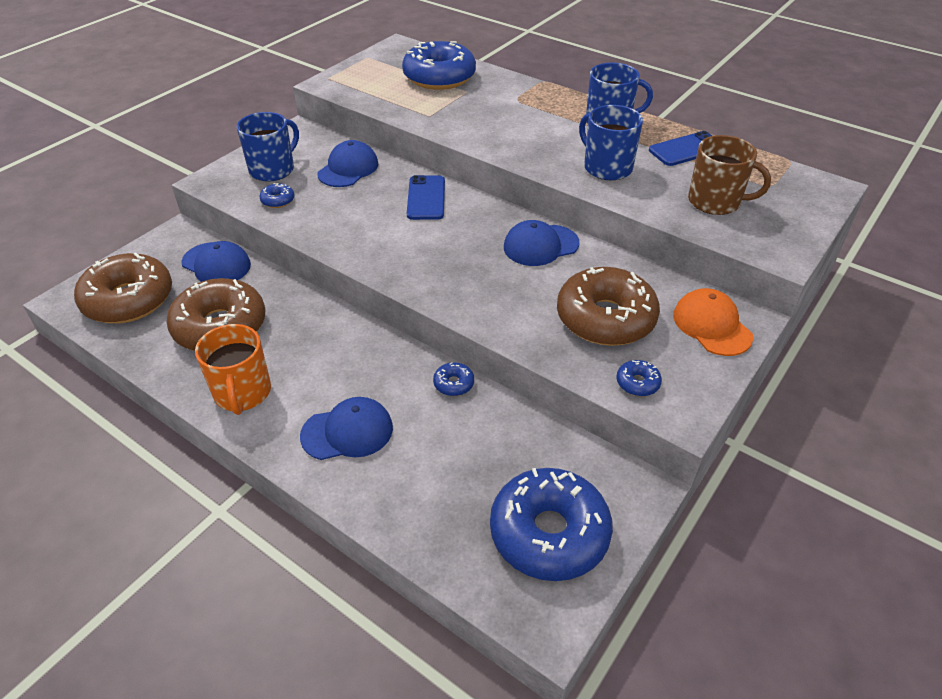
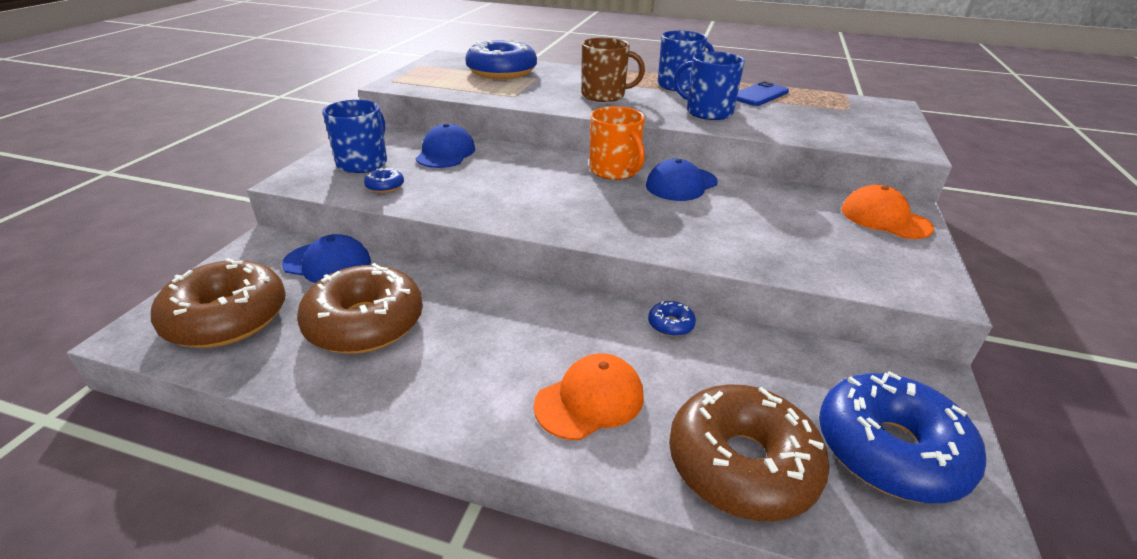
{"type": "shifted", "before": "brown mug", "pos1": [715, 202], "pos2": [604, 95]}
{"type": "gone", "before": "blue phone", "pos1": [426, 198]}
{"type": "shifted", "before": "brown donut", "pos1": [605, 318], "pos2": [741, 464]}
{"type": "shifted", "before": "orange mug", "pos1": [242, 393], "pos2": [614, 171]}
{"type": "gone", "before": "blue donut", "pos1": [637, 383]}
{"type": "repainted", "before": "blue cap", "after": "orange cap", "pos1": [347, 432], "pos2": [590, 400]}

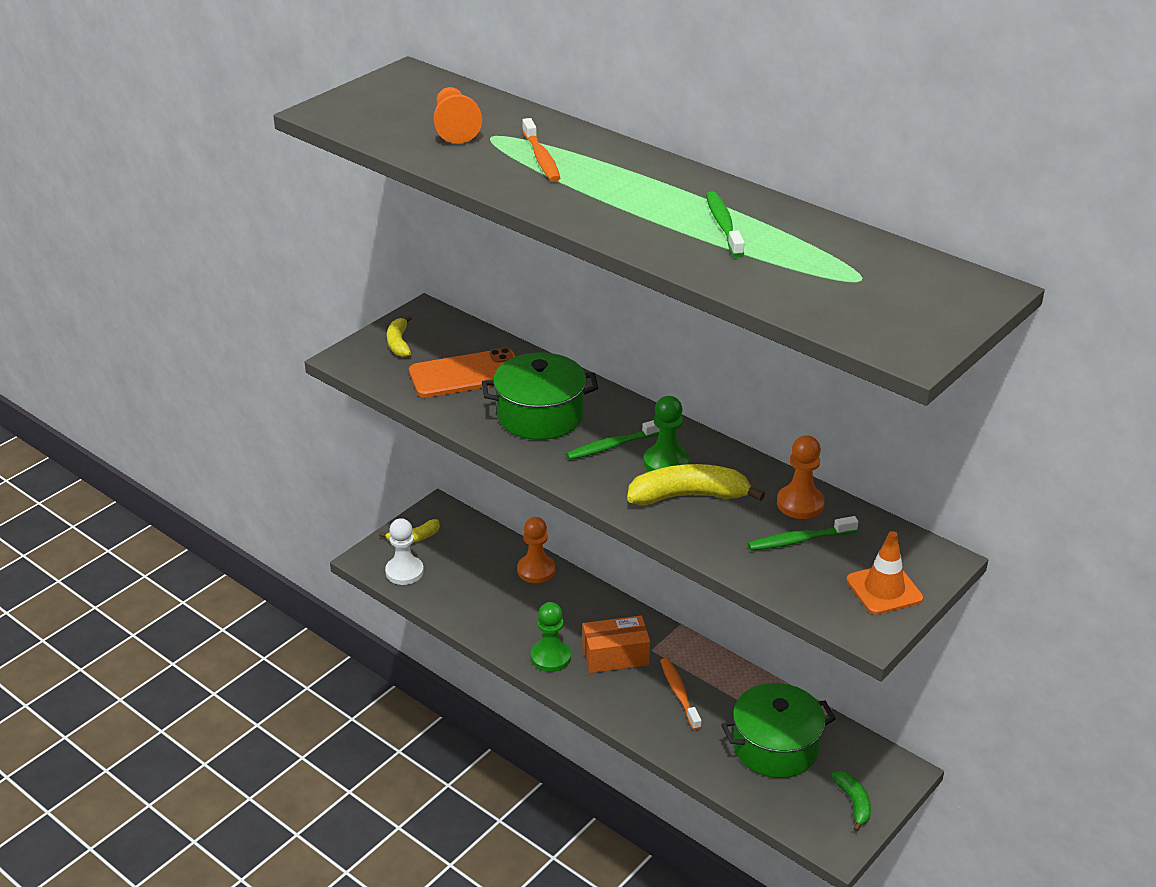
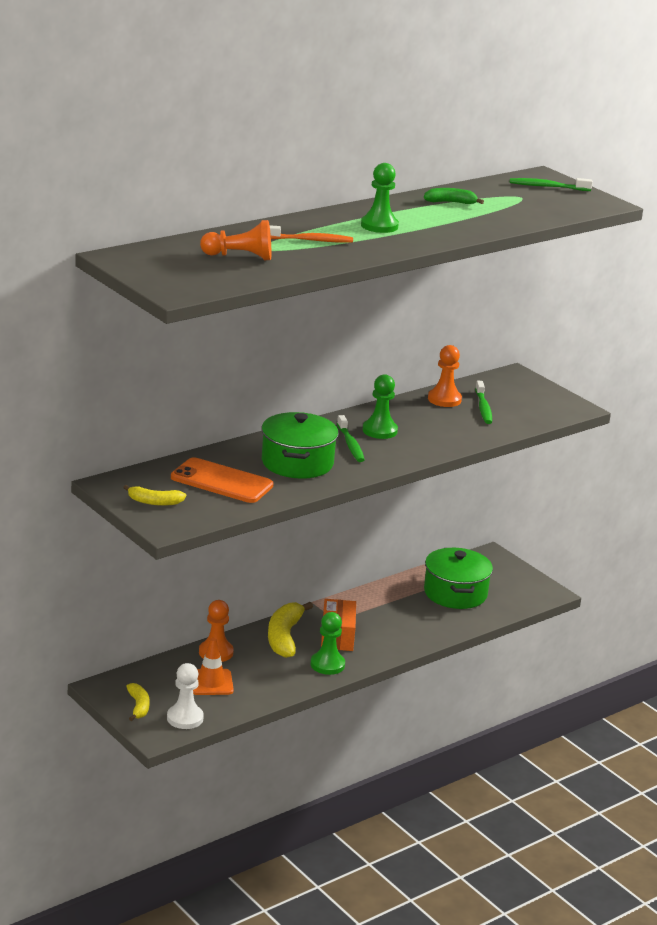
{"type": "shifted", "before": "green toothbrush", "pos1": [723, 225], "pos2": [547, 187]}
{"type": "rotated", "before": "orange phone", "pos1": [466, 374], "pos2": [221, 481], "turn": -60}
{"type": "shifted", "before": "yellow banana", "pos1": [688, 496], "pos2": [284, 637]}
{"type": "shifted", "before": "orange traffic cone", "pos1": [884, 589], "pos2": [211, 682]}
{"type": "gone", "before": "orange toothbrush", "pos1": [679, 693]}
{"type": "shifted", "before": "green banana", "pos1": [853, 803], "pos2": [450, 202]}
{"type": "new", "after": "green pawn", "pos2": [379, 226]}

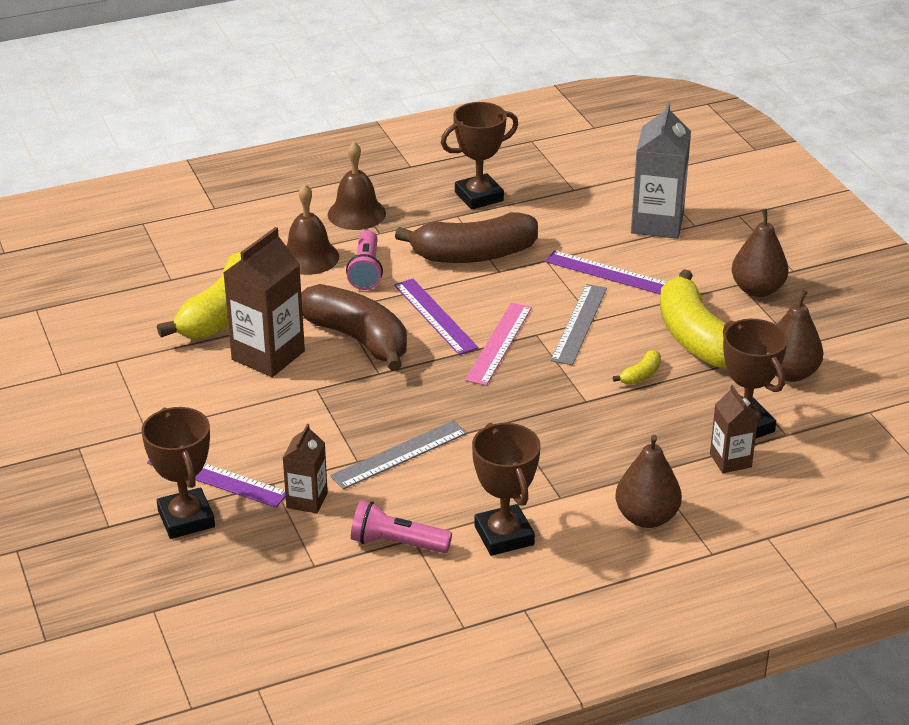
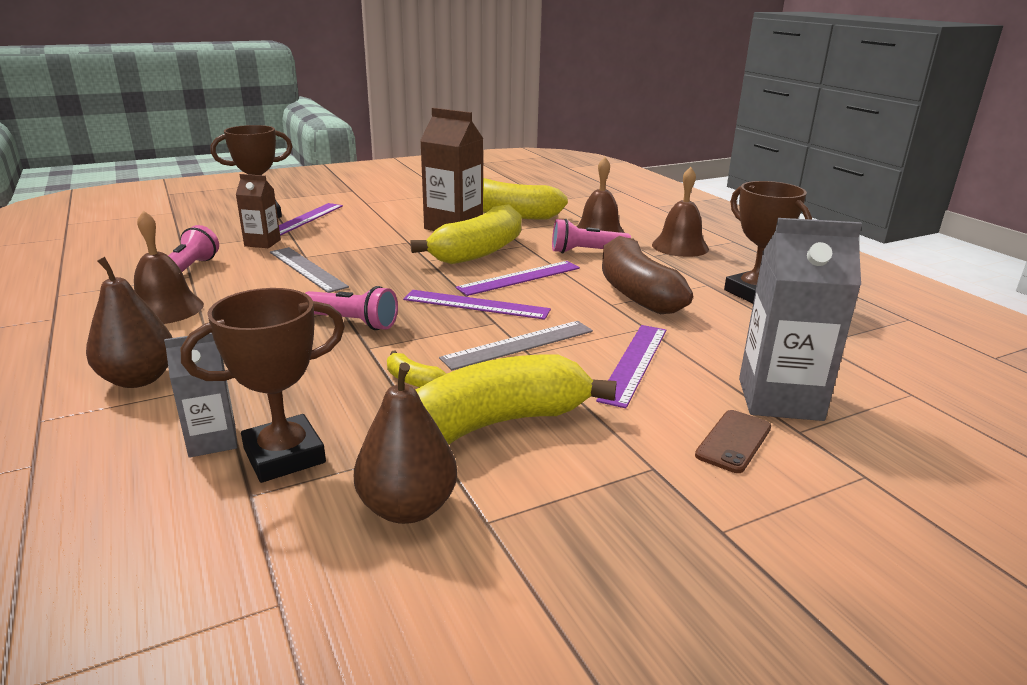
{"type": "gone", "before": "brown pear", "pos1": [757, 289]}
{"type": "repainted", "before": "brown banana", "after": "yellow banana", "pos1": [358, 339], "pos2": [479, 252]}
{"type": "rotated", "before": "grey ruler", "pos1": [579, 324], "pos2": [518, 344], "turn": -45}
{"type": "repainted", "before": "pink ruler", "after": "purple ruler", "pos1": [499, 343], "pos2": [476, 305]}
{"type": "repainted", "before": "brown carton", "after": "grey carton", "pos1": [730, 460], "pos2": [212, 441]}
{"type": "swapped", "before": "brown trophy", "after": "brown bell", "pos1": [504, 535], "pos2": [165, 309]}
{"type": "new", "after": "pink flashlight", "pos2": [352, 322]}
{"type": "new", "after": "brown phone", "pos2": [733, 441]}

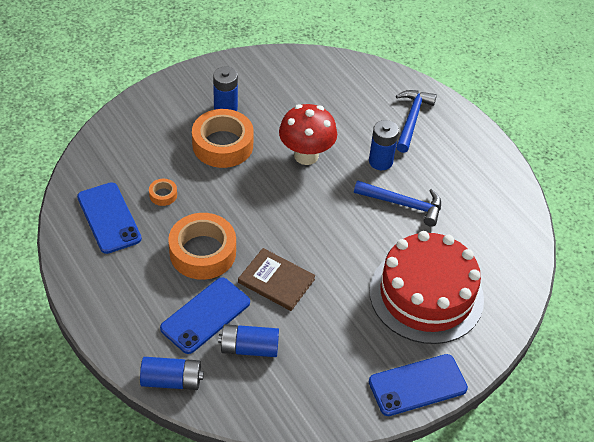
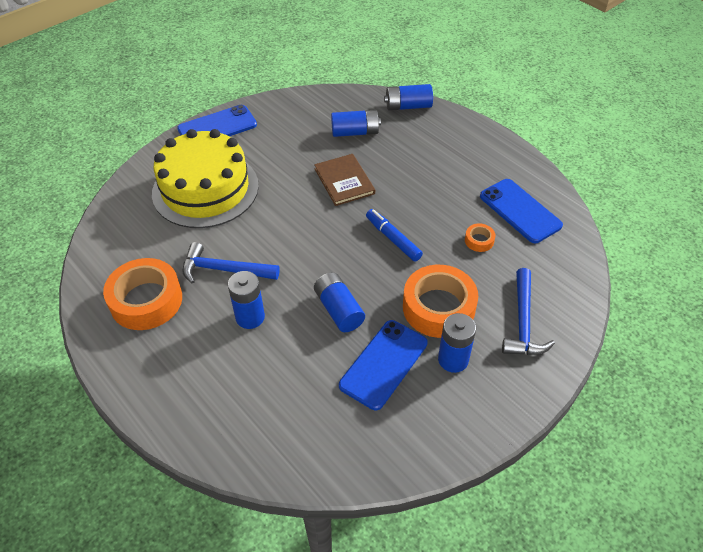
{"type": "shifted", "before": "blue hammer", "pos1": [411, 119], "pos2": [523, 322]}
{"type": "swapped", "before": "red mushroom", "after": "blue battery", "pos1": [306, 155], "pos2": [339, 310]}
{"type": "shifted", "before": "orange tape", "pos1": [202, 252], "pos2": [146, 300]}
{"type": "repainted", "before": "red cake", "after": "yellow cake", "pos1": [426, 295], "pos2": [205, 189]}
{"type": "rotated", "before": "brown book", "pos1": [276, 281], "pos2": [344, 181], "turn": 45}
{"type": "shifted", "before": "blue phone", "pos1": [205, 315], "pos2": [384, 364]}
{"type": "new", "after": "blue marker", "pos2": [393, 239]}

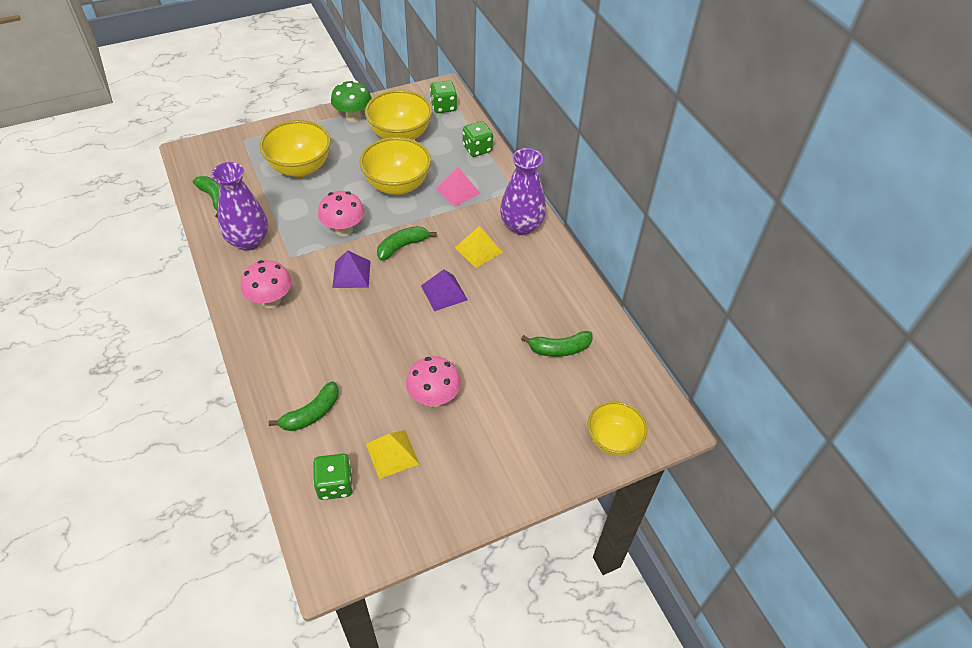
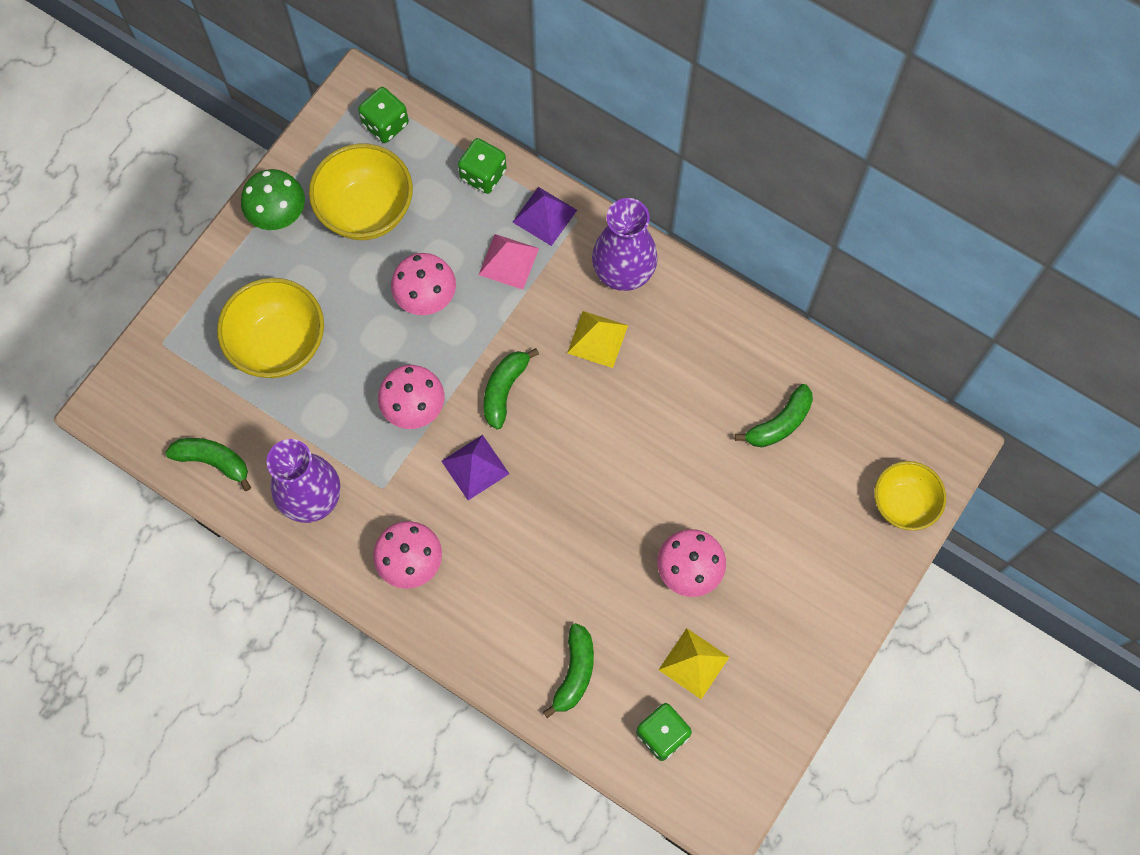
{"type": "swapped", "before": "yellow bowl", "after": "pink mushroom", "pos1": [397, 185], "pos2": [426, 298]}
{"type": "shifted", "before": "purple pyramid", "pos1": [444, 292], "pos2": [544, 216]}

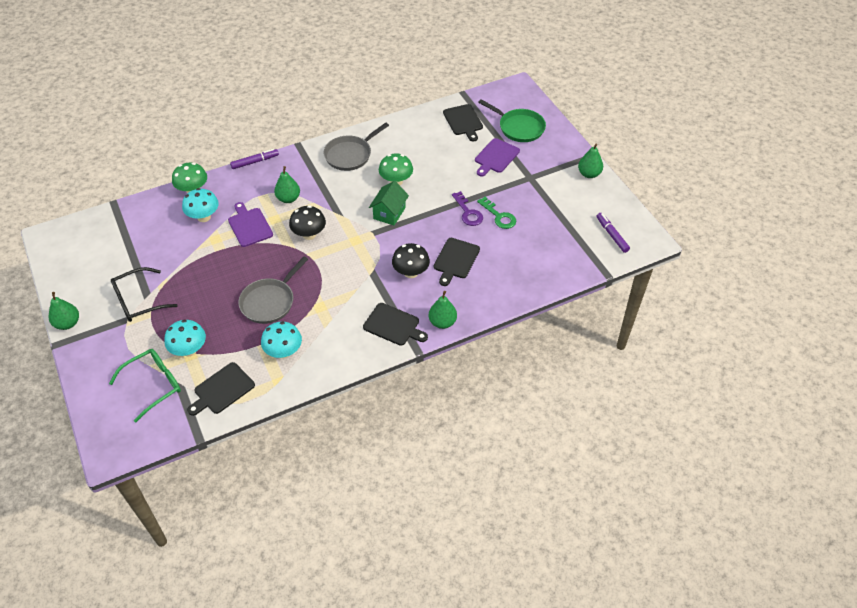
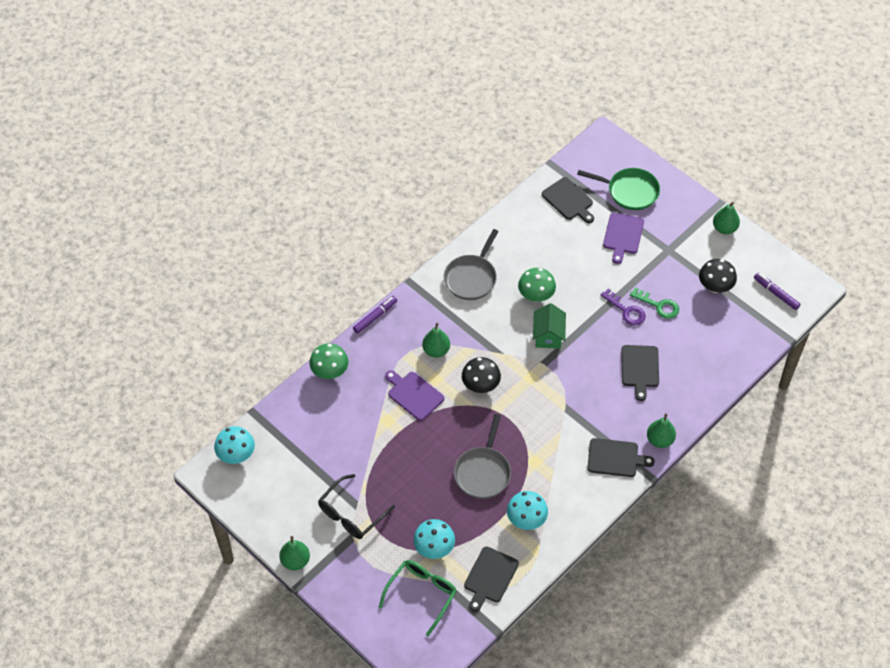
{"type": "shifted", "before": "turquoise mushroom", "pos1": [204, 217], "pos2": [236, 455]}
{"type": "shifted", "before": "black mushroom", "pos1": [411, 272], "pos2": [715, 287]}

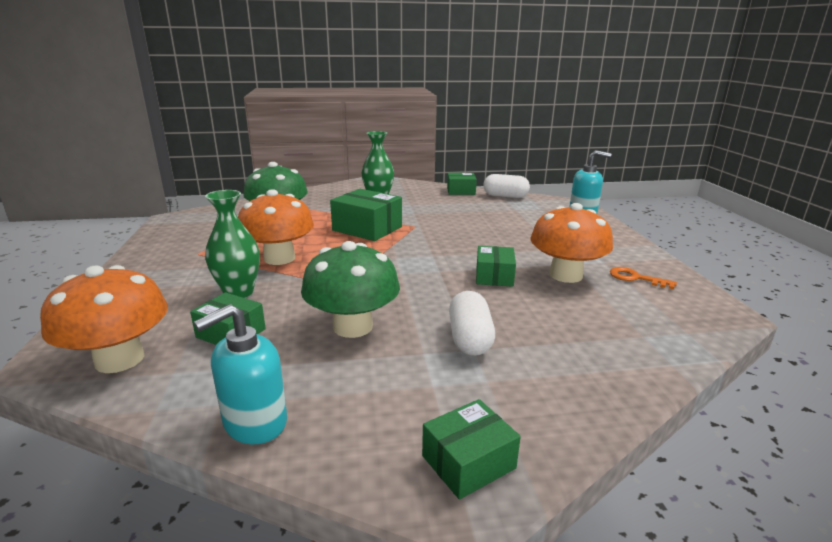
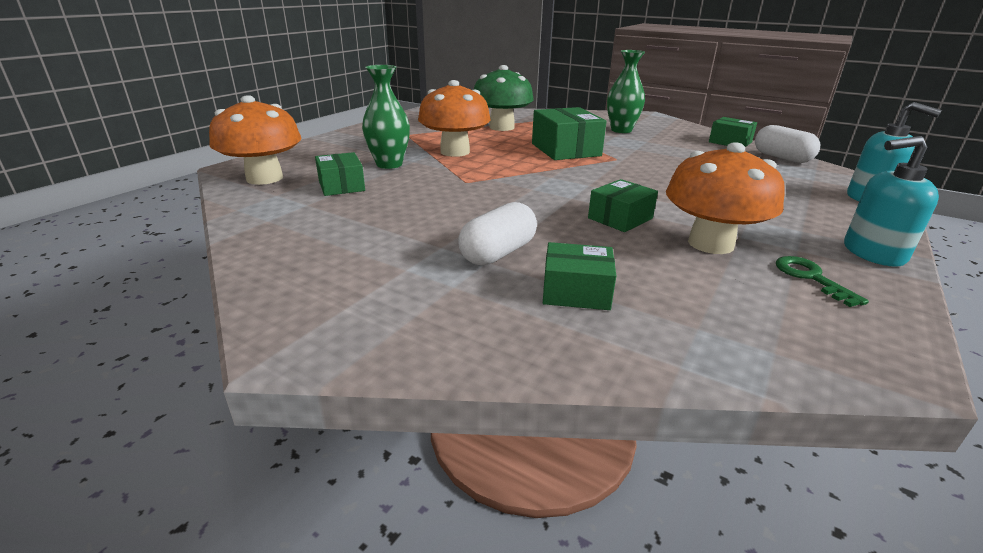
{"type": "gone", "before": "green mushroom", "pos1": [353, 326]}
{"type": "repainted", "before": "orange key", "after": "green key", "pos1": [636, 278], "pos2": [811, 278]}
{"type": "shifted", "before": "turquoise soap dispenser", "pos1": [254, 422], "pos2": [872, 253]}
{"type": "shifted", "before": "green box", "pos1": [468, 462], "pos2": [576, 291]}

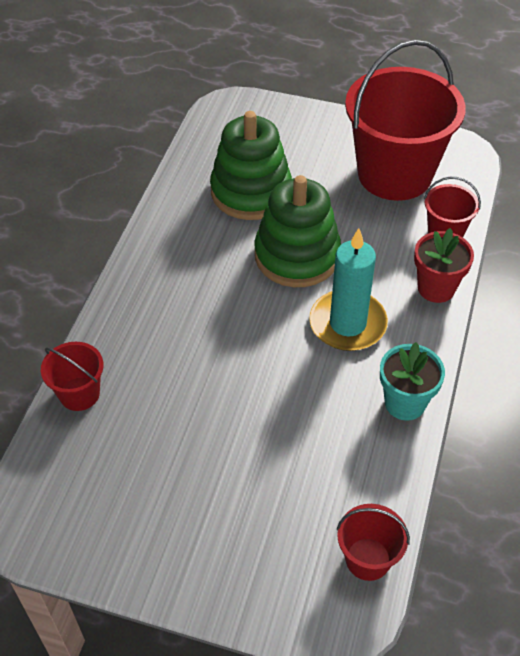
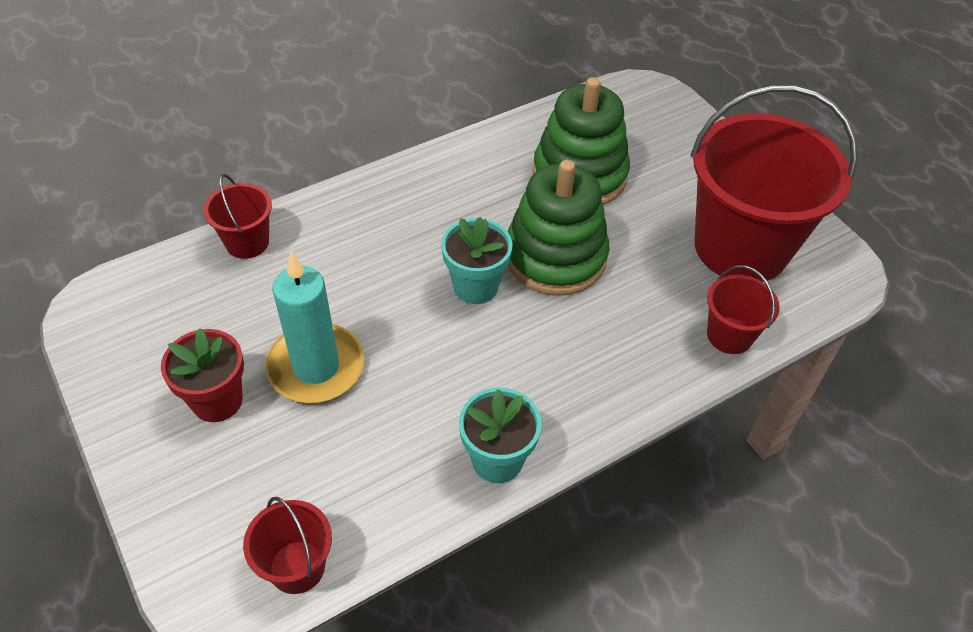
{"type": "shifted", "before": "turquoise candle", "pos1": [347, 324], "pos2": [316, 367]}
{"type": "shifted", "before": "red flower pot", "pos1": [436, 288], "pos2": [217, 401]}
{"type": "new", "after": "turquoise flower pot", "pos2": [475, 286]}

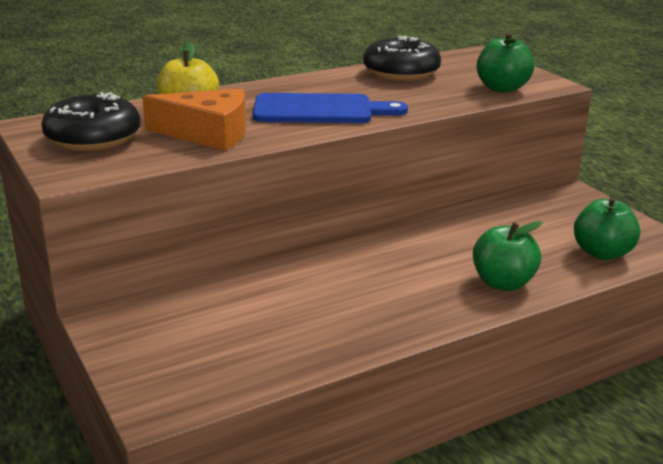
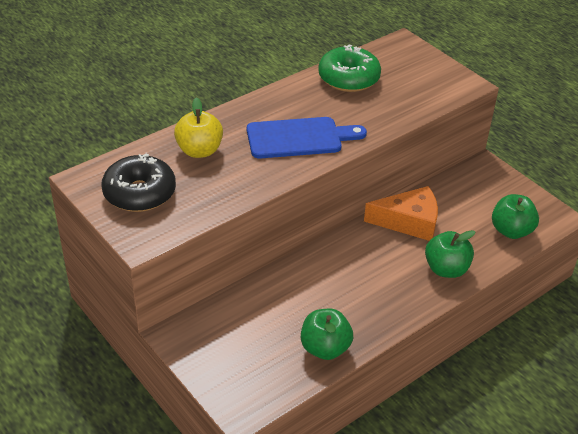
{"type": "shifted", "before": "green apple", "pos1": [502, 88], "pos2": [325, 348]}
{"type": "repainted", "before": "black donut", "after": "green donut", "pos1": [401, 73], "pos2": [348, 78]}
{"type": "shifted", "before": "orange cheese", "pos1": [208, 134], "pos2": [409, 222]}

